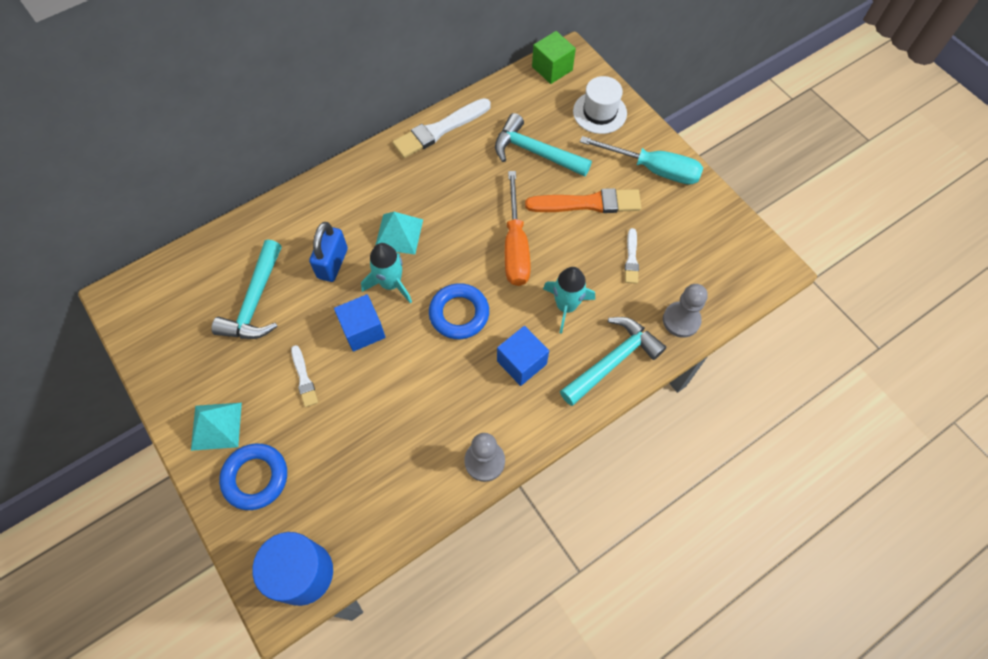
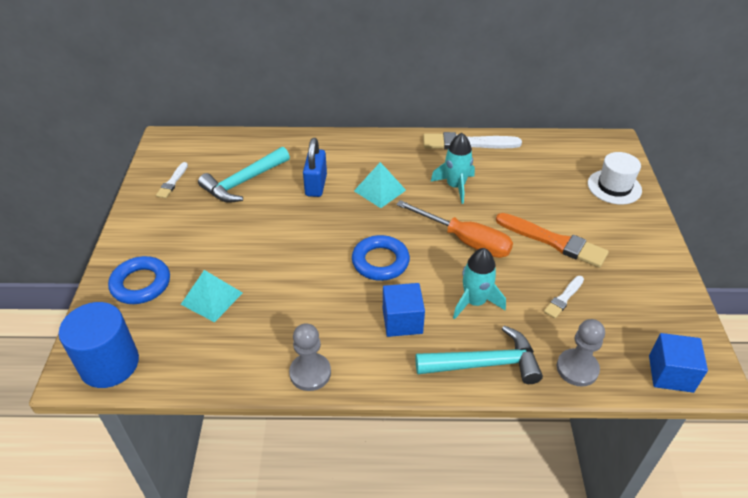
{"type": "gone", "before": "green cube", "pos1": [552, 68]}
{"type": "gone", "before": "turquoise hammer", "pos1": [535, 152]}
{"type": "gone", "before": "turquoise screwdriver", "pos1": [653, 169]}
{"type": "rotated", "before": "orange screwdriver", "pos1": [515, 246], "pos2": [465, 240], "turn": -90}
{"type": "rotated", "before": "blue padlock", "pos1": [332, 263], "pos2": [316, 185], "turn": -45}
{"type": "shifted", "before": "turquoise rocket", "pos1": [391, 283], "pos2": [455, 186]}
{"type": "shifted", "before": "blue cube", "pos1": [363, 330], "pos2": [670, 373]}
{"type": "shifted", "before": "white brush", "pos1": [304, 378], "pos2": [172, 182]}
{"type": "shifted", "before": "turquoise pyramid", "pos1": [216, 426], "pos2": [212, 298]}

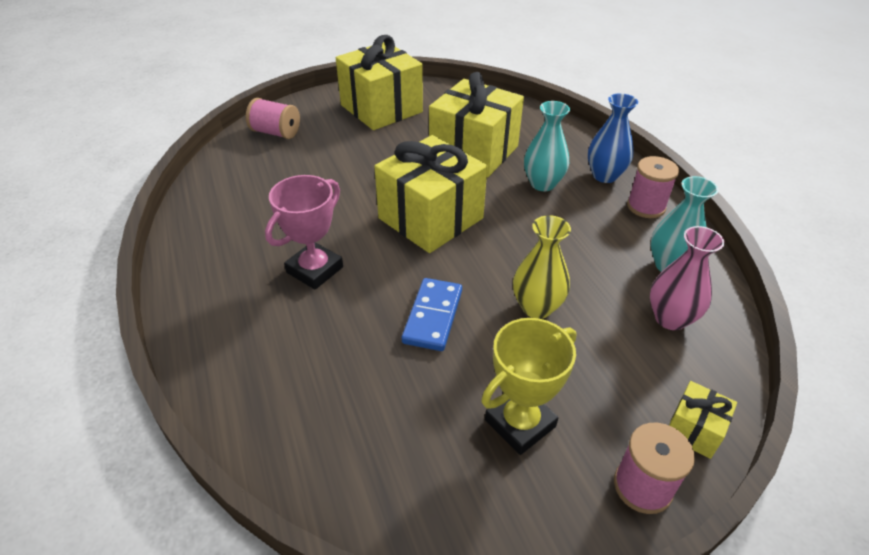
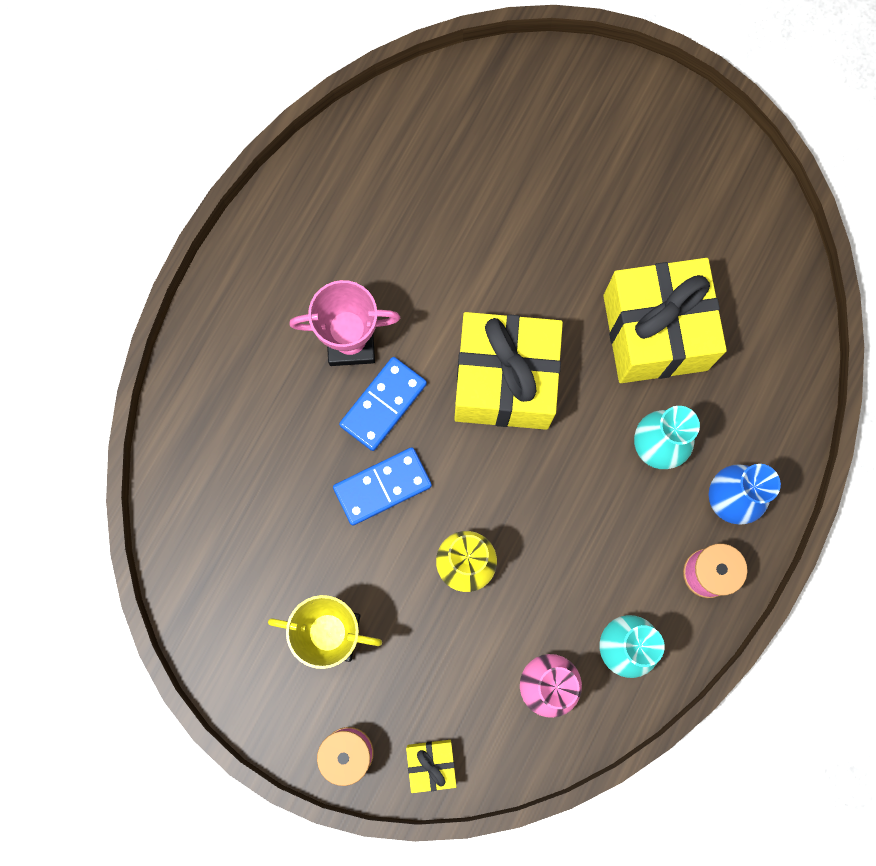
{"type": "gone", "before": "yellow gift", "pos1": [381, 108]}
{"type": "gone", "before": "pink spool", "pos1": [276, 133]}
{"type": "new", "after": "blue domino", "pos2": [383, 405]}

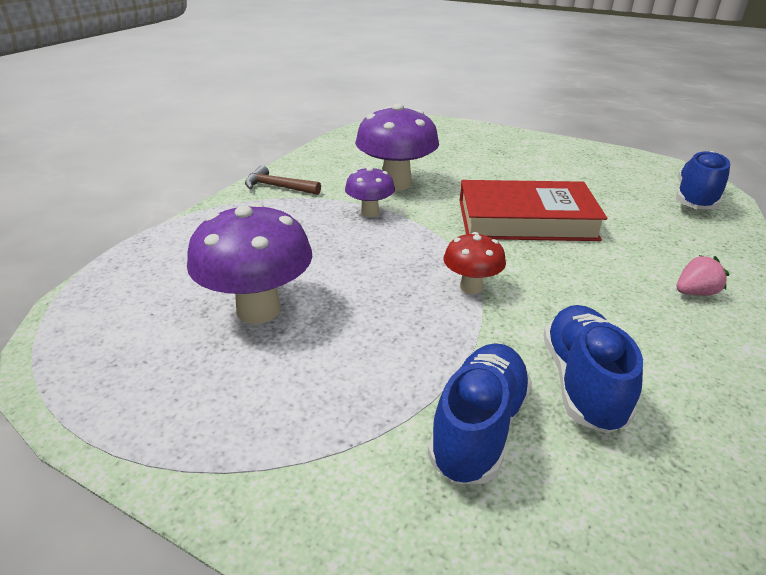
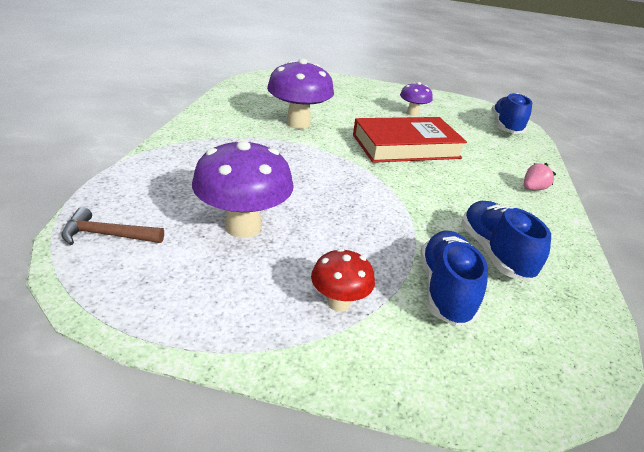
{"type": "shifted", "before": "brown hammer", "pos1": [278, 187], "pos2": [107, 235]}
{"type": "shifted", "before": "purple mushroom", "pos1": [370, 213], "pos2": [412, 113]}
{"type": "shifted", "before": "red mushroom", "pos1": [471, 287], "pos2": [339, 303]}

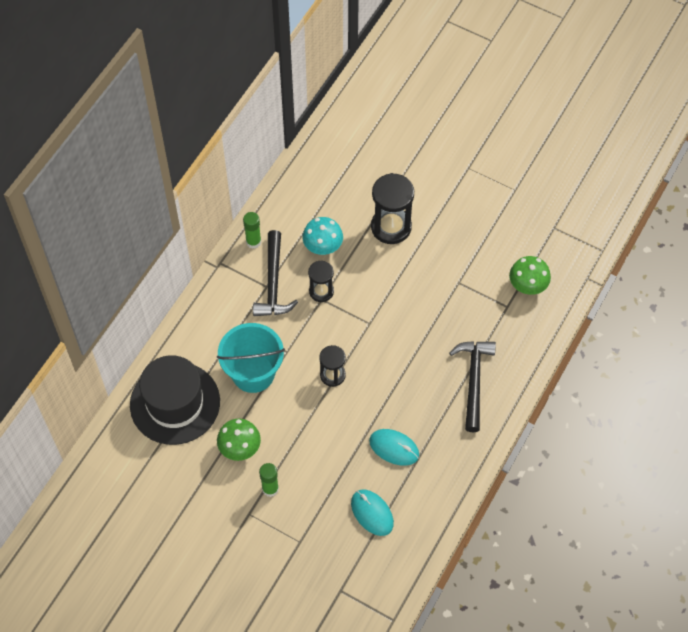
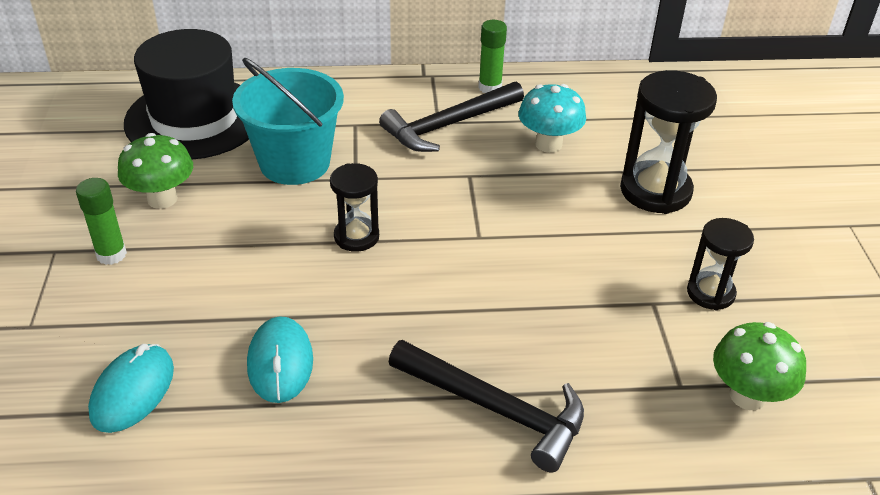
{"type": "shifted", "before": "black hourglass", "pos1": [321, 291], "pos2": [710, 293]}
{"type": "rotated", "before": "black hammer", "pos1": [473, 381], "pos2": [495, 409], "turn": 60}

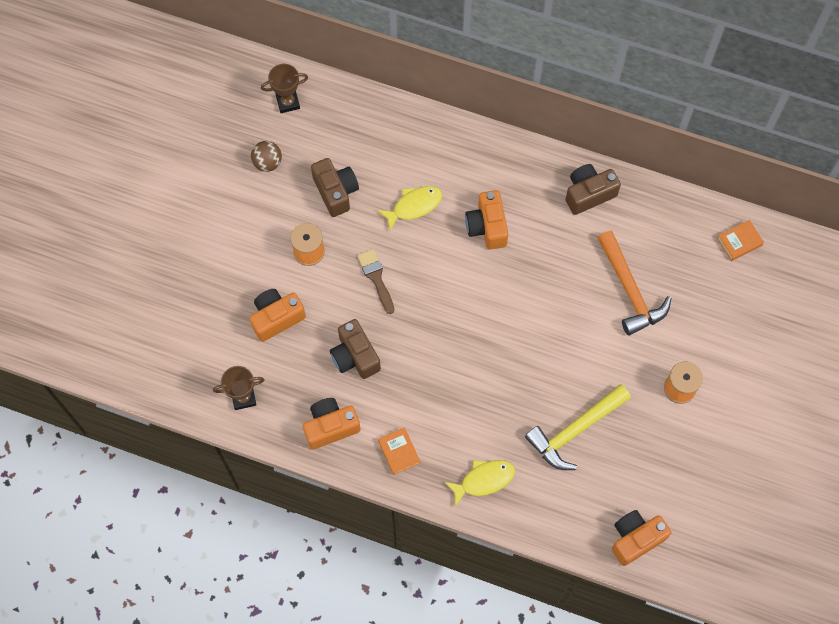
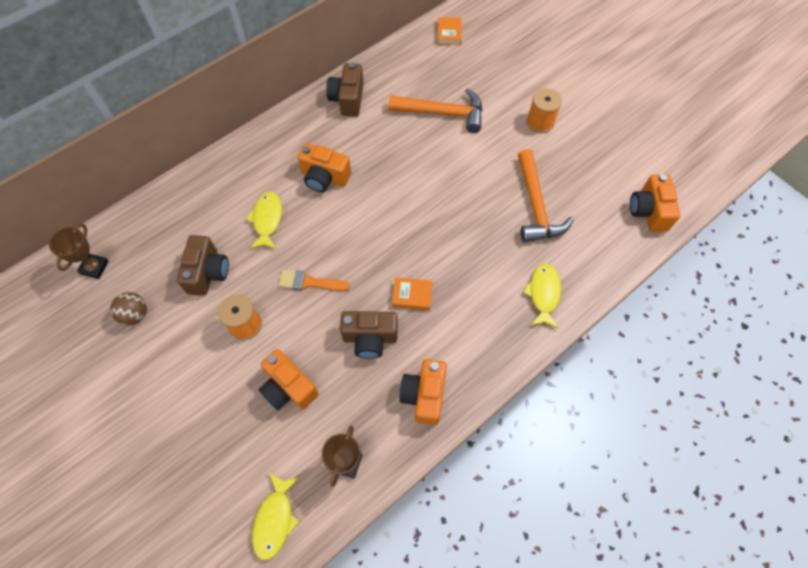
{"type": "rotated", "before": "brown camera", "pos1": [336, 192], "pos2": [208, 273], "turn": 90}
{"type": "repainted", "before": "brown brush", "after": "orange brush", "pos1": [376, 278], "pos2": [309, 282]}
{"type": "rotated", "before": "orange camera", "pos1": [276, 318], "pos2": [288, 388], "turn": -45}
{"type": "repainted", "before": "yellow hammer", "after": "orange hammer", "pos1": [575, 430], "pos2": [536, 205]}
{"type": "shifted", "before": "orange book", "pos1": [399, 452], "pos2": [412, 295]}
{"type": "new", "after": "yellow fish", "pos2": [275, 520]}

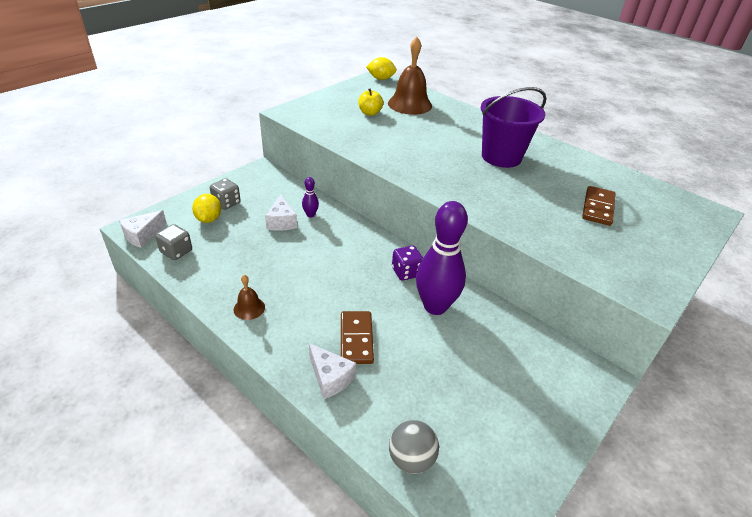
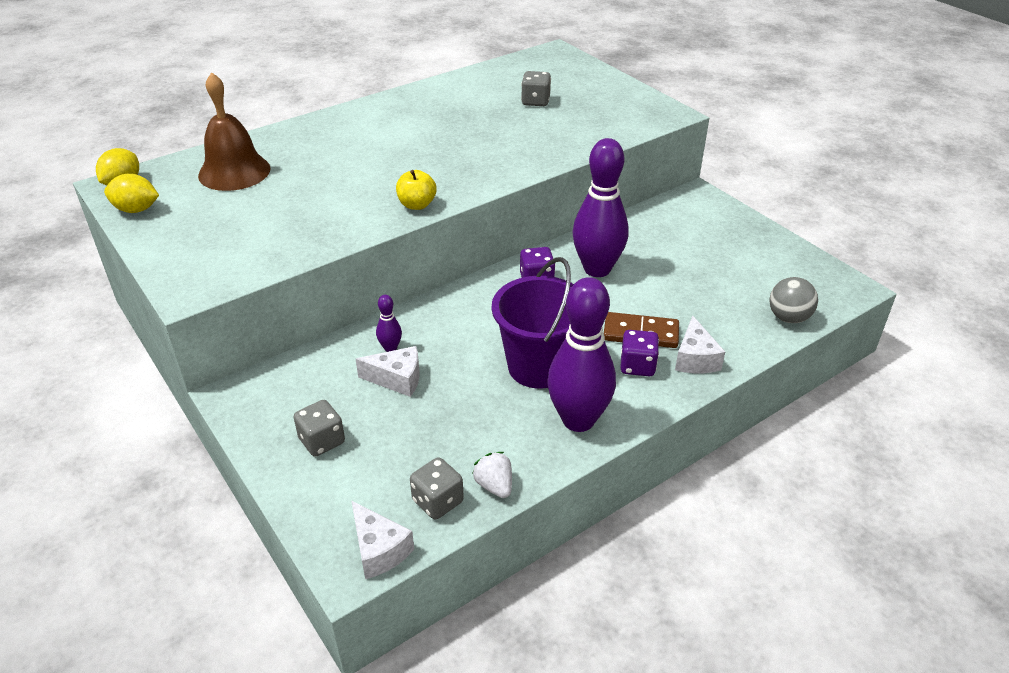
{"type": "shifted", "before": "purple bucket", "pos1": [501, 157], "pos2": [538, 367]}
{"type": "shifted", "before": "yellow apple", "pos1": [370, 113], "pos2": [417, 205]}
{"type": "swapped", "before": "brown domino", "after": "grey dice", "pos1": [598, 208], "pos2": [535, 101]}
{"type": "shifted", "before": "yellow lemon", "pos1": [209, 219], "pos2": [136, 210]}
{"type": "swapped", "before": "brown bell", "after": "purple bowling pin", "pos1": [249, 308], "pos2": [578, 420]}
{"type": "rotated", "before": "white cheese", "pos1": [330, 378], "pos2": [695, 359], "turn": 120}
{"type": "new", "after": "purple dice", "pos2": [637, 366]}
{"type": "new", "after": "white strawberry", "pos2": [494, 486]}

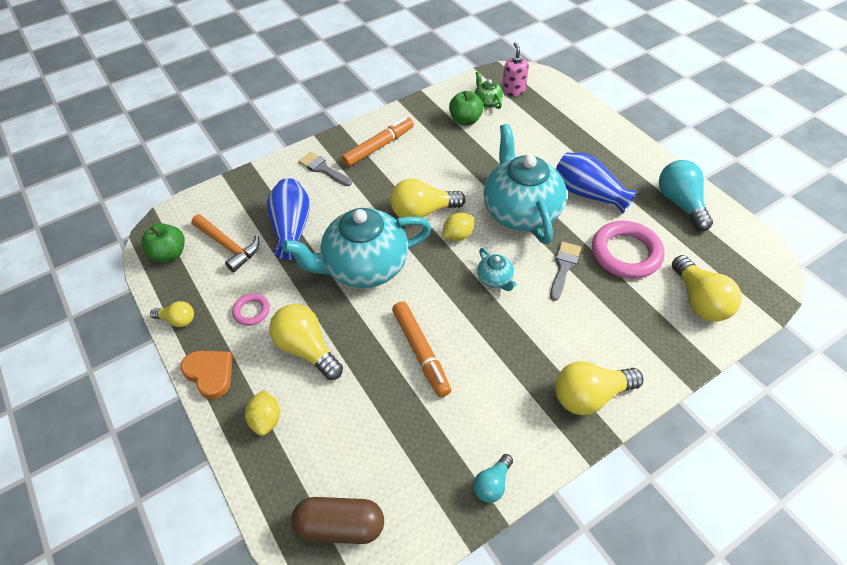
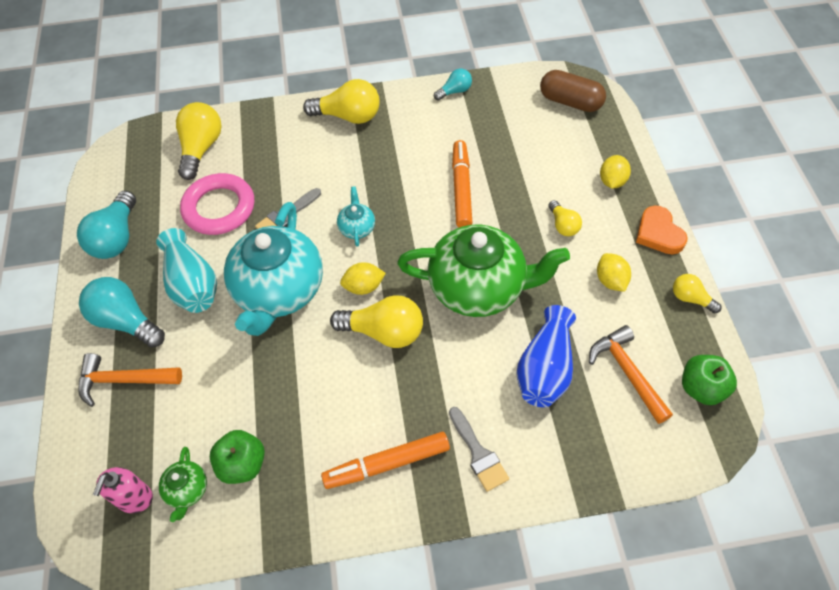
{"type": "repainted", "before": "blue vase", "after": "turquoise vase", "pos1": [588, 193], "pos2": [192, 284]}
{"type": "repainted", "before": "turquoise teapot", "after": "green teapot", "pos1": [364, 266], "pos2": [478, 287]}
{"type": "swapped", "before": "pink ring", "after": "yellow lemon", "pos1": [251, 311], "pos2": [610, 280]}
{"type": "scaled", "before": "yellow light bulb", "pos1": [307, 349], "pos2": [563, 225], "scale": 0.55}
{"type": "new", "after": "turquoise light bulb", "pos2": [126, 321]}
{"type": "new", "after": "orange hammer", "pos2": [124, 380]}

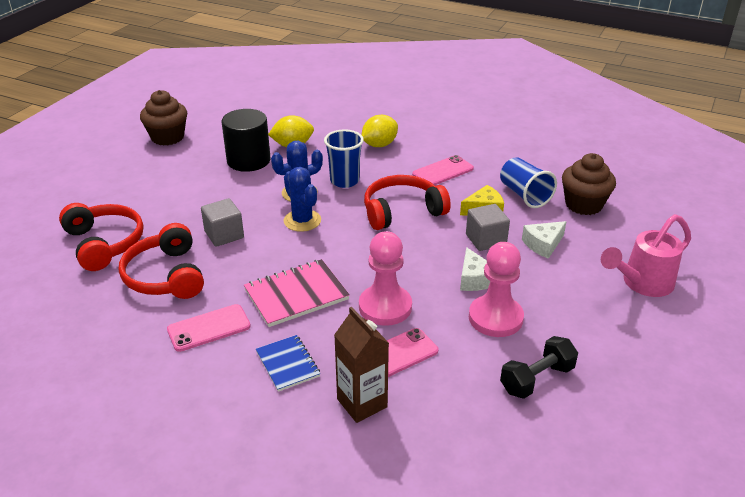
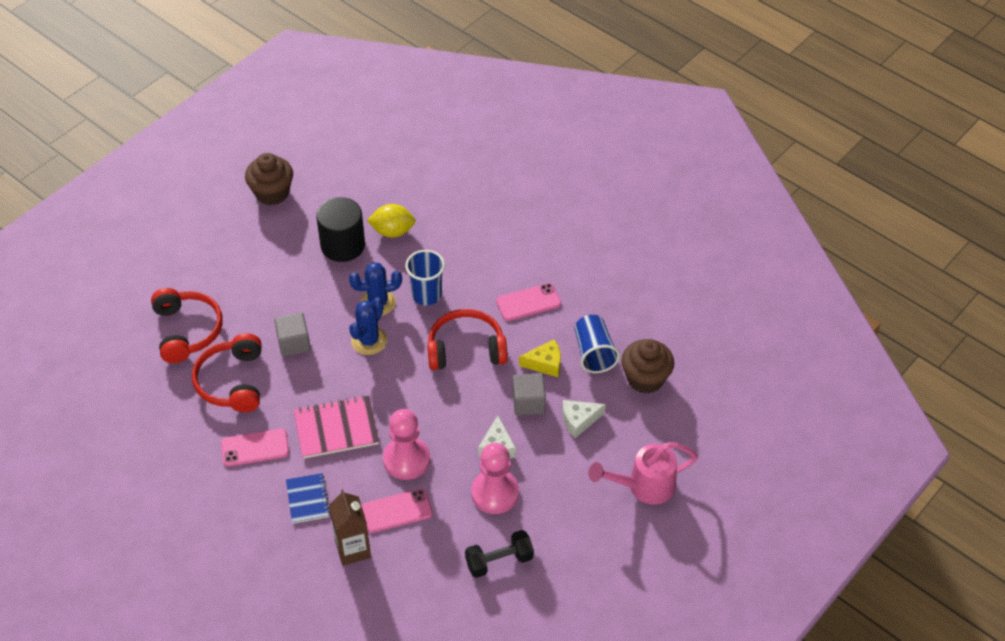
{"type": "gone", "before": "yellow lemon", "pos1": [379, 145]}
{"type": "rotated", "before": "blue cactus", "pos1": [302, 221], "pos2": [369, 341], "turn": 45}

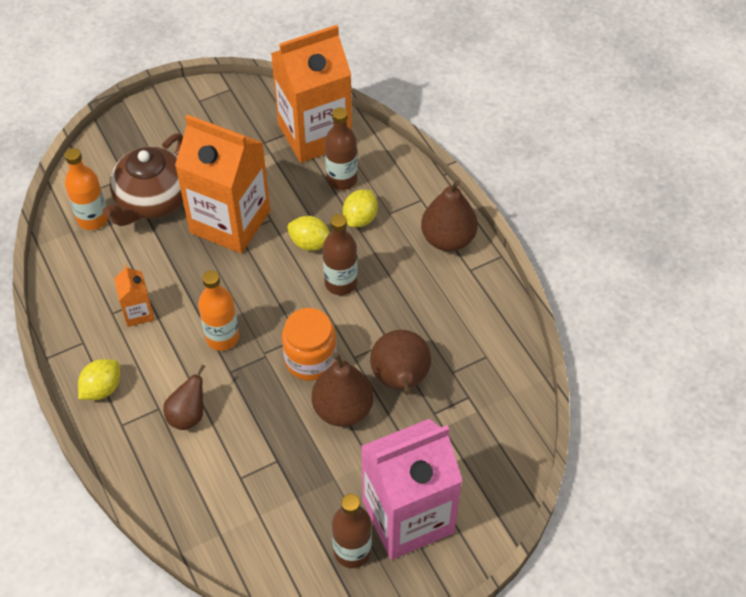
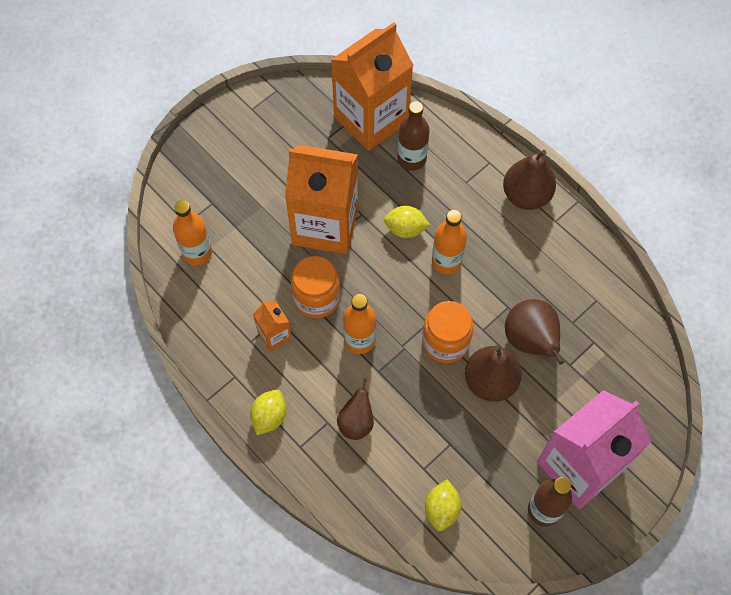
{"type": "gone", "before": "brown teapot", "pos1": [152, 200]}
{"type": "shifted", "before": "yellow lemon", "pos1": [360, 218], "pos2": [441, 509]}
{"type": "repainted", "before": "brown bottle", "after": "orange bottle", "pos1": [341, 283], "pos2": [446, 261]}
{"type": "new", "after": "orange jar", "pos2": [316, 298]}

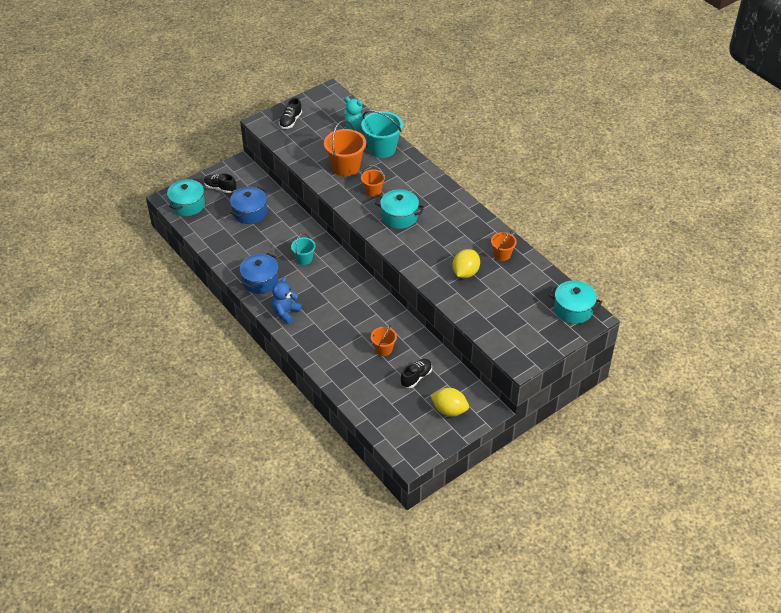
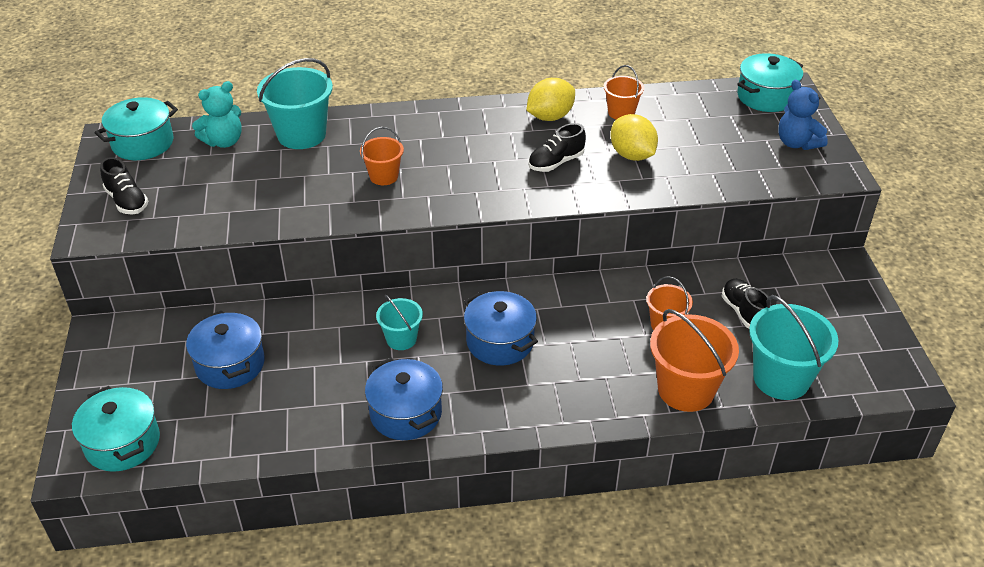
{"type": "shifted", "before": "orange bucket", "pos1": [345, 167], "pos2": [686, 390]}
{"type": "shifted", "before": "black shoe", "pos1": [220, 188], "pos2": [556, 162]}
{"type": "shifted", "before": "turquoise pot", "pos1": [399, 216], "pos2": [143, 143]}
{"type": "shifted", "before": "blue teddy bear", "pos1": [286, 312], "pos2": [797, 143]}
{"type": "shifted", "before": "yellow lemon", "pos1": [449, 410], "pos2": [550, 117]}
{"type": "new", "after": "blue pot", "pos2": [500, 342]}
{"type": "new", "after": "turquoise bucket", "pos2": [781, 378]}

